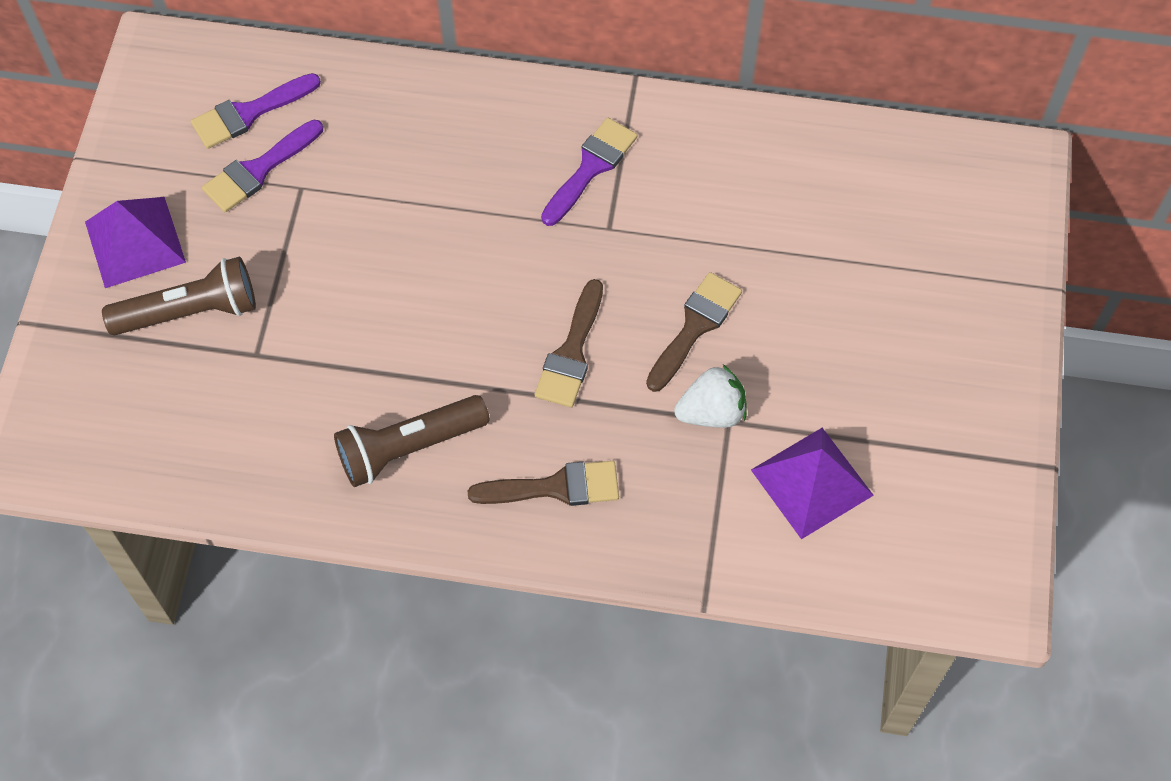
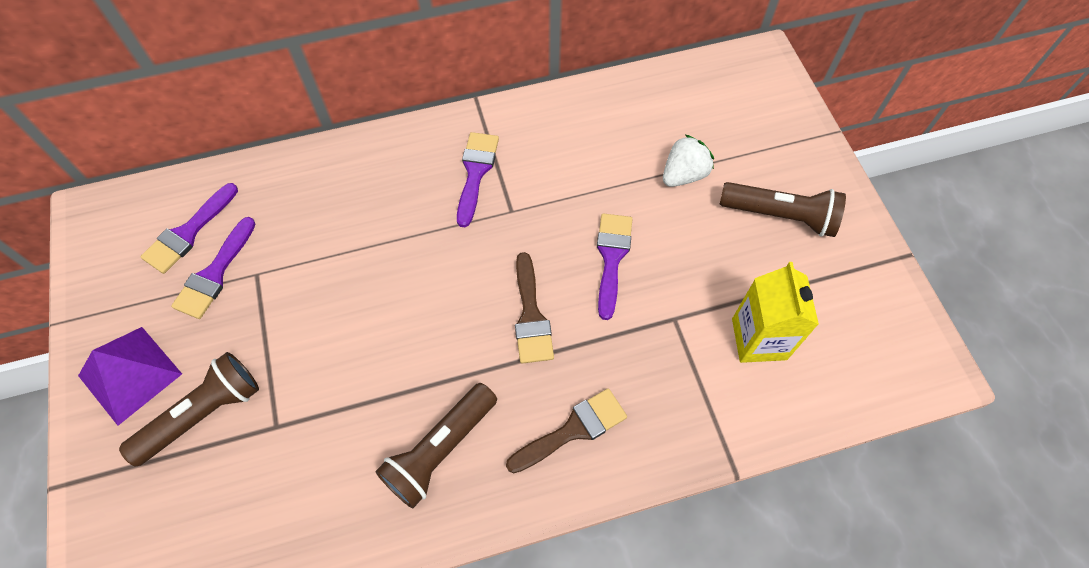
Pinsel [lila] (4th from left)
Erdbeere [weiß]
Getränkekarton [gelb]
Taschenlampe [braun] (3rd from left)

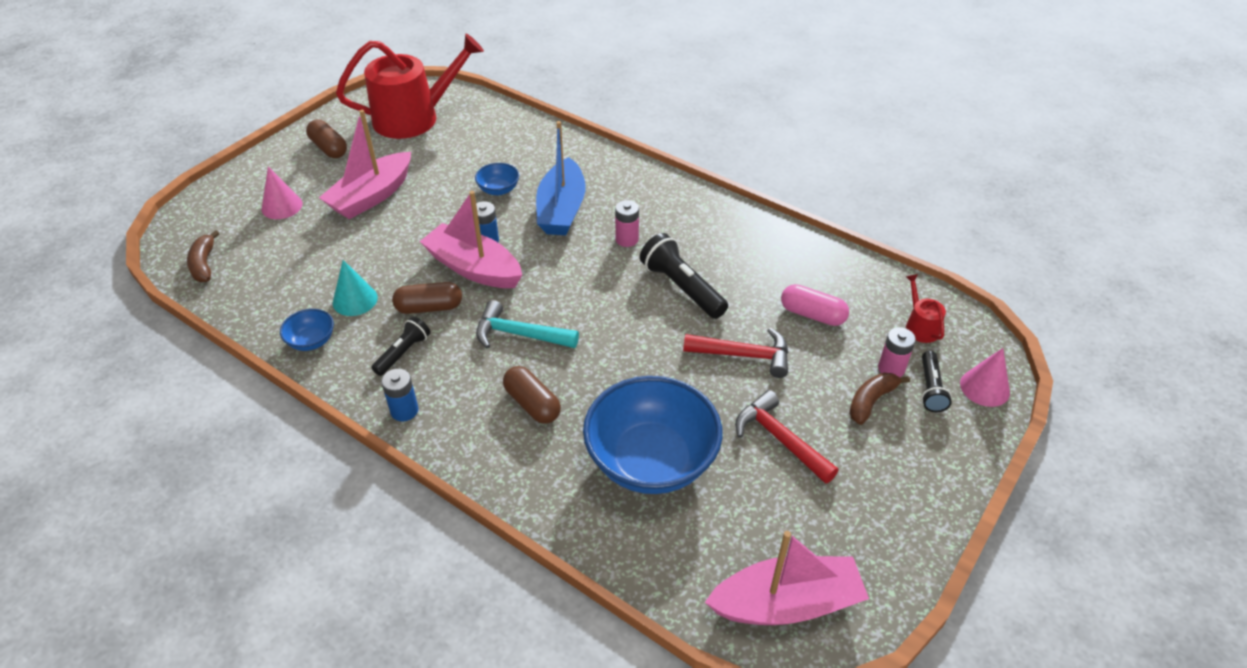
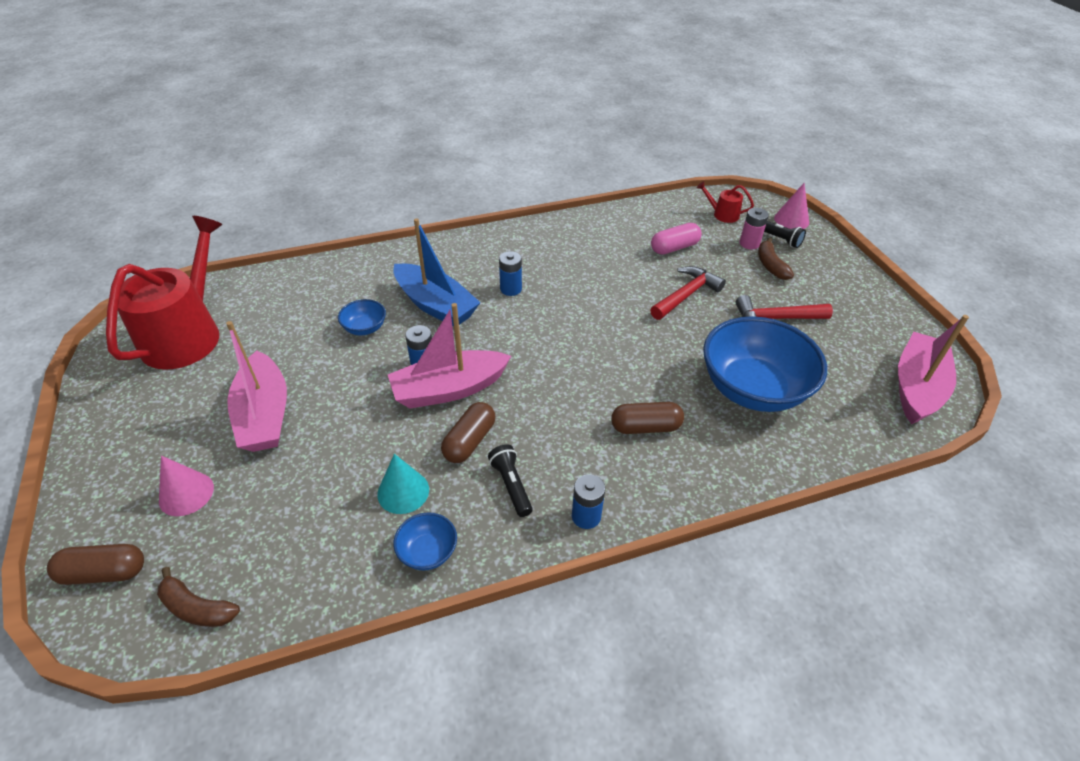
Kapsel [braun] (1st from left)
Batterie [blau] (2nd from left)
Taschenlampe [schwarz] (2nd from left in the first image)
Hammer [türkis]

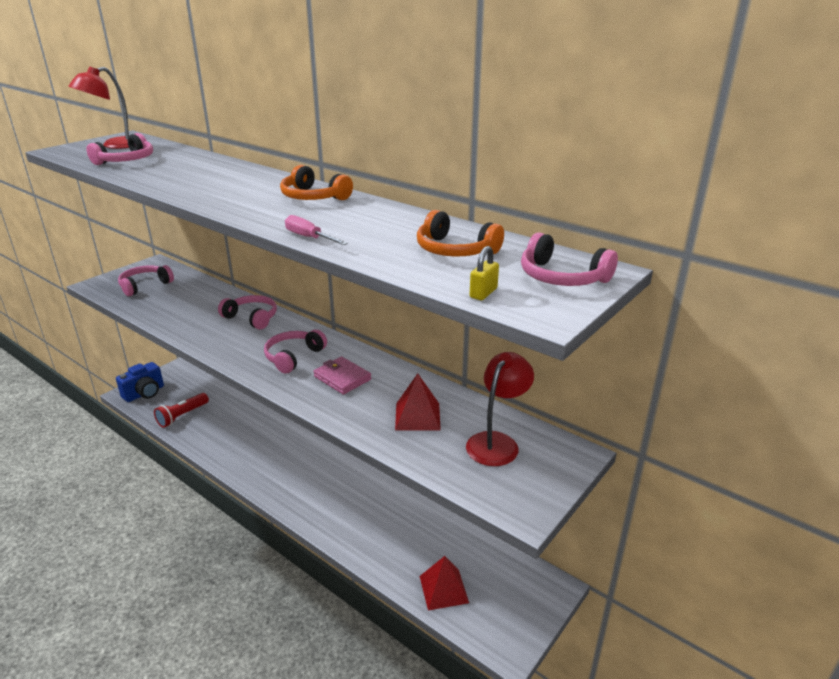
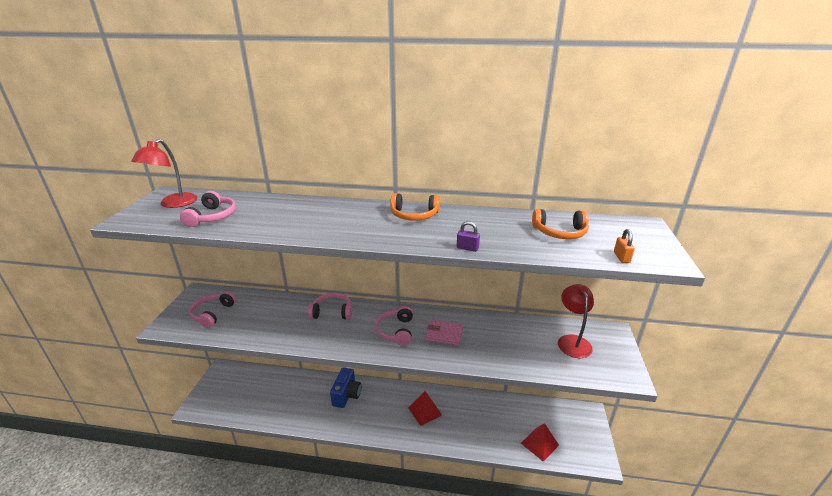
Vorhängeschloss [lila]
Kopfhörer [rosa] (5th from left in the first image)
Vorhängeschloss [orange]
Kamera [blau]
Pyramide [rot] (1st from left)
Taschenlampe [rot]

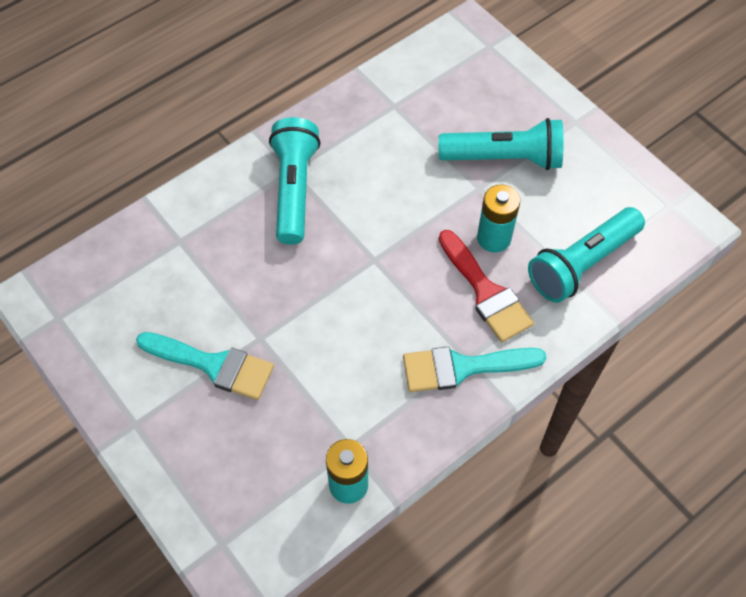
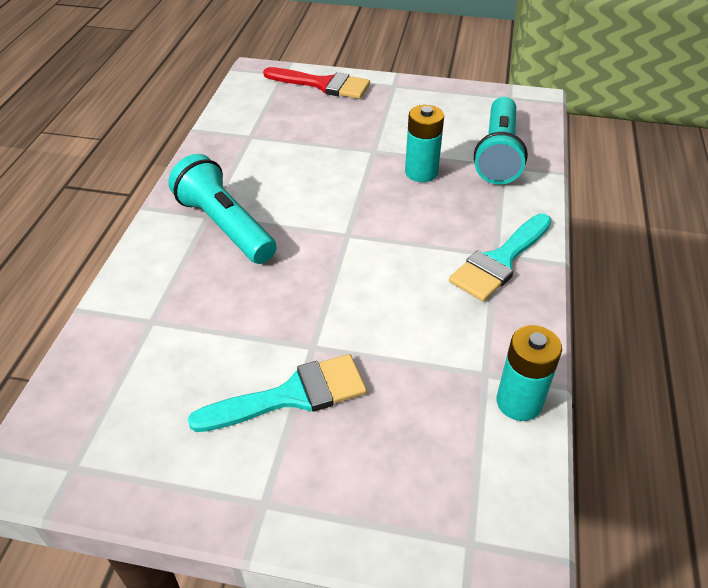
Taschenlampe [türkis] (2nd from left in the first image)
Pinsel [rot]

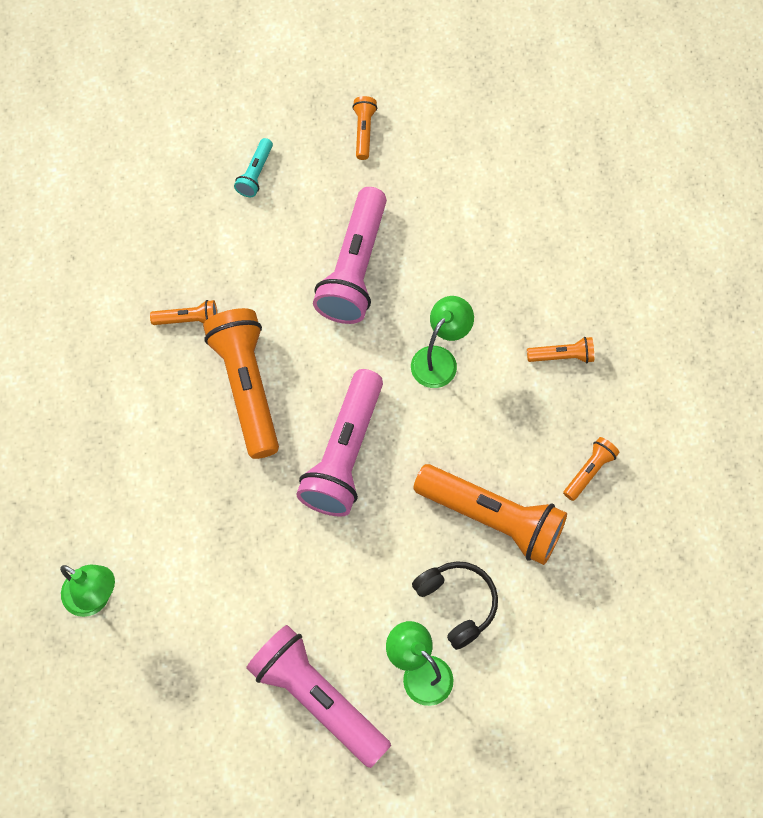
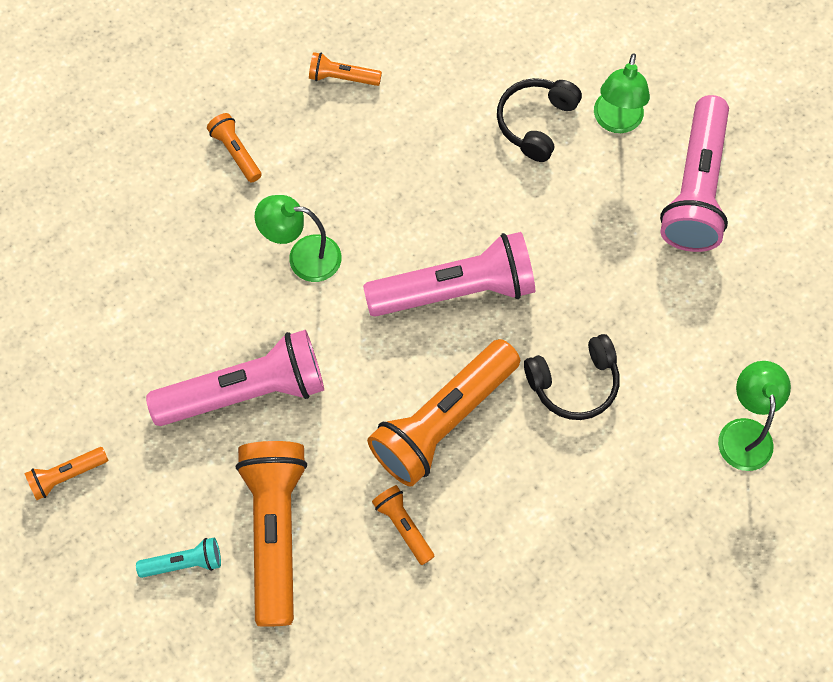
Taschenlampe [orange] (3rd from left)
Kopfhörer [schwarz] (2nd from left)

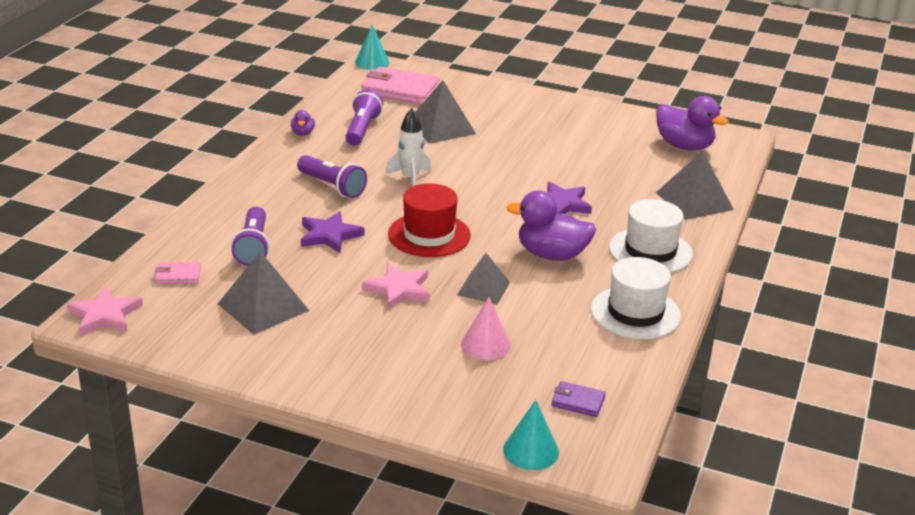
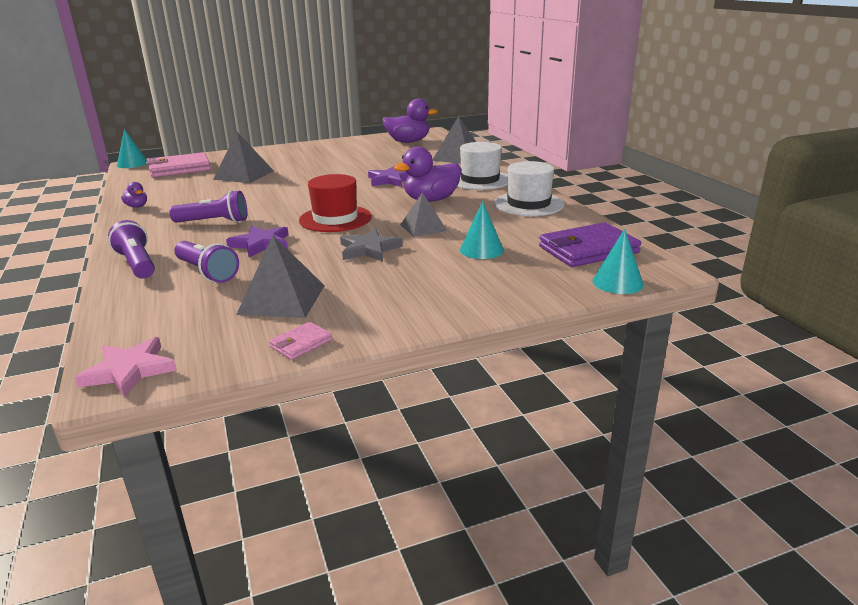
Taschenlampe [lila] (1st from left)
Rakete [weiß]
Geldbörse [rosa] (2nd from left)
Stern [grau]
Kegel [türkis] (2nd from left)
Geldbörse [lila]

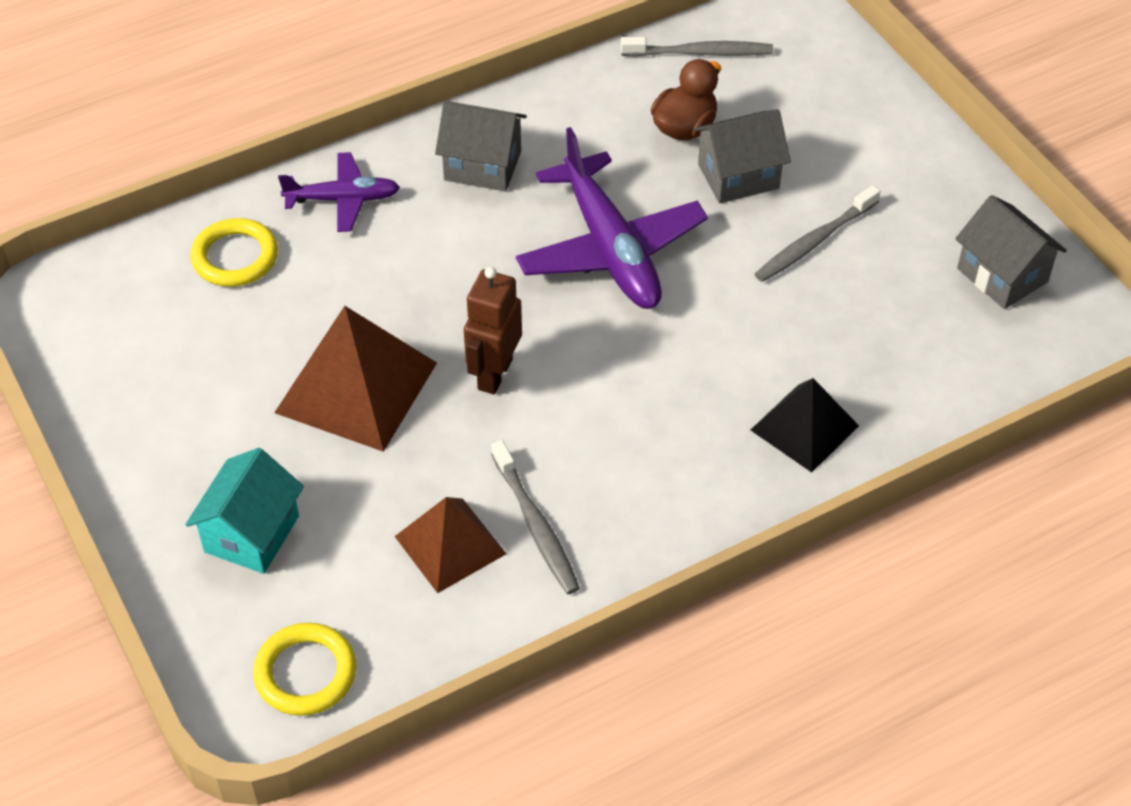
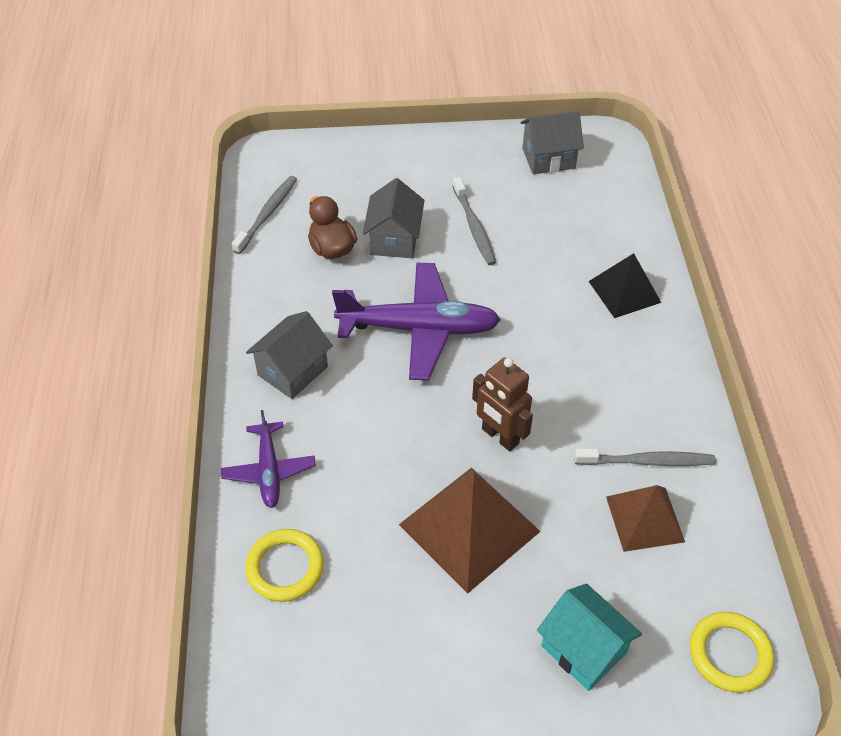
Flugzeug [lila] (1st from left)

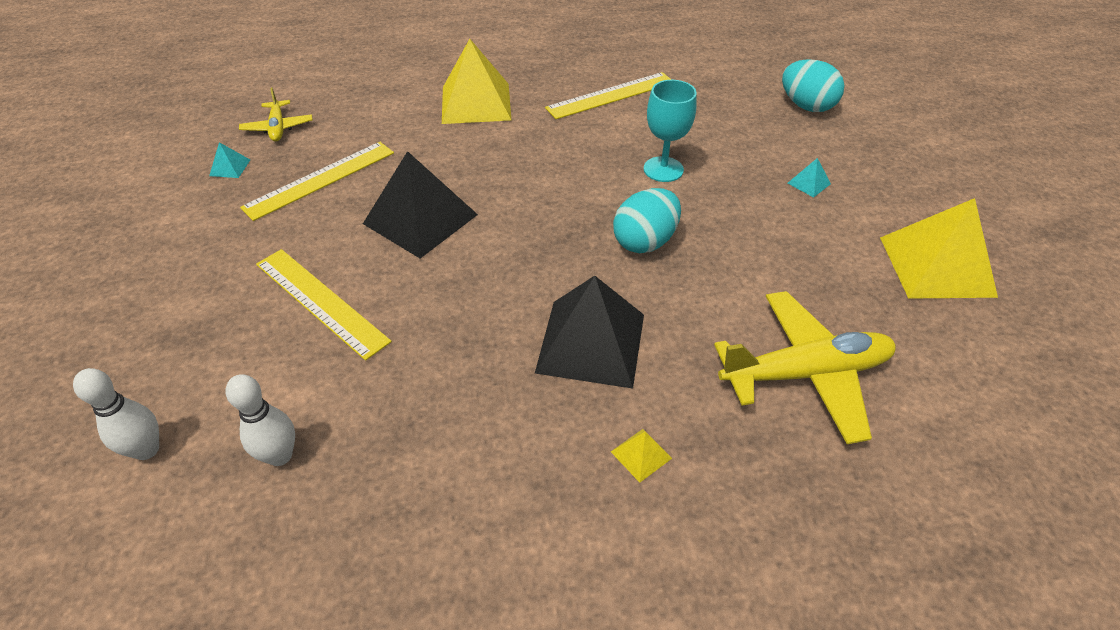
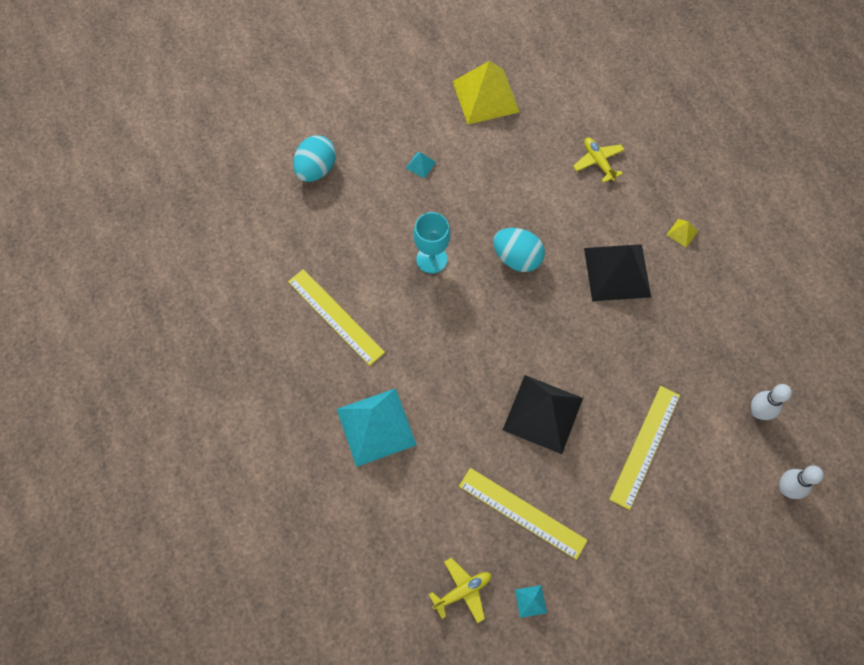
Pyramide [türkis] (1st from left)
Flugzeug [gelb] (2nd from left)

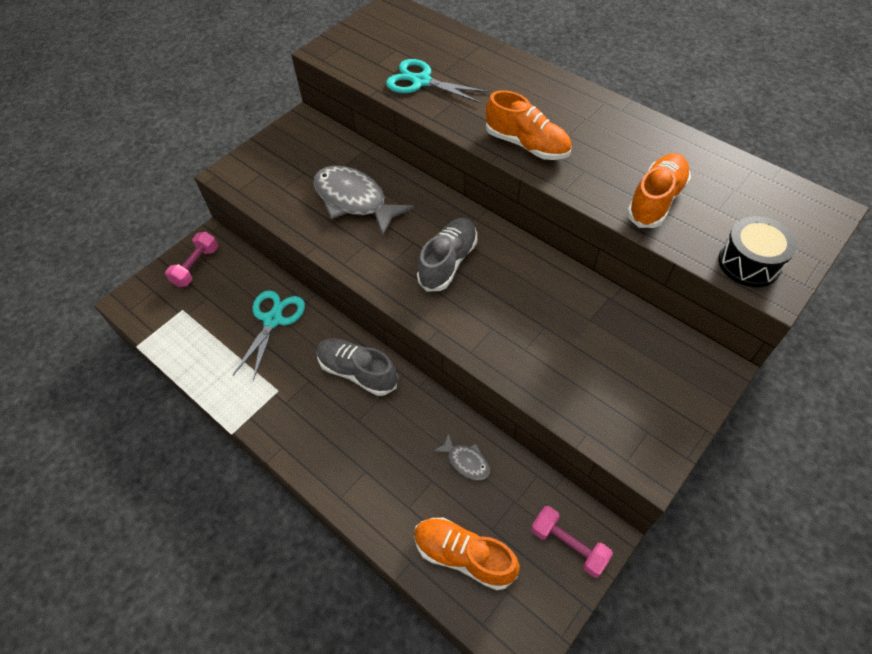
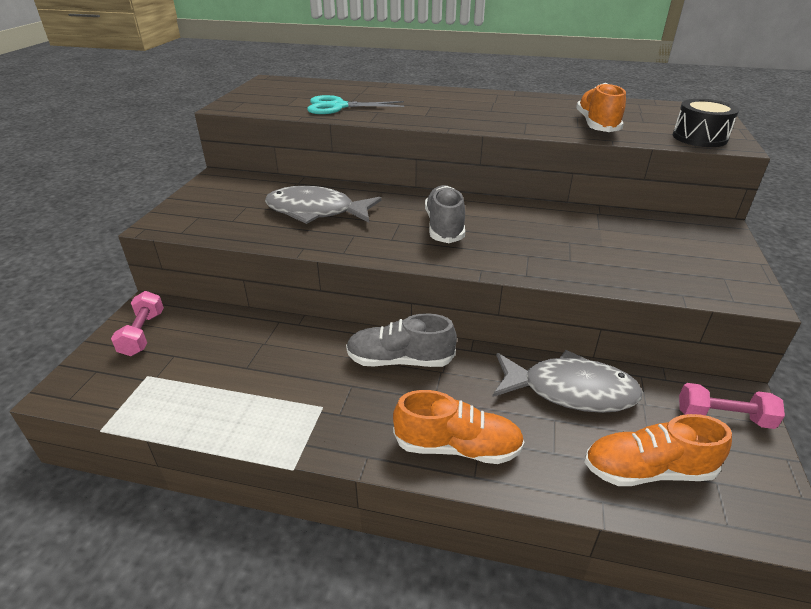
Schuh [orange] (1st from left)
Schere [türkis] (1st from left in the first image)
Fisch [grau] (2nd from left)

